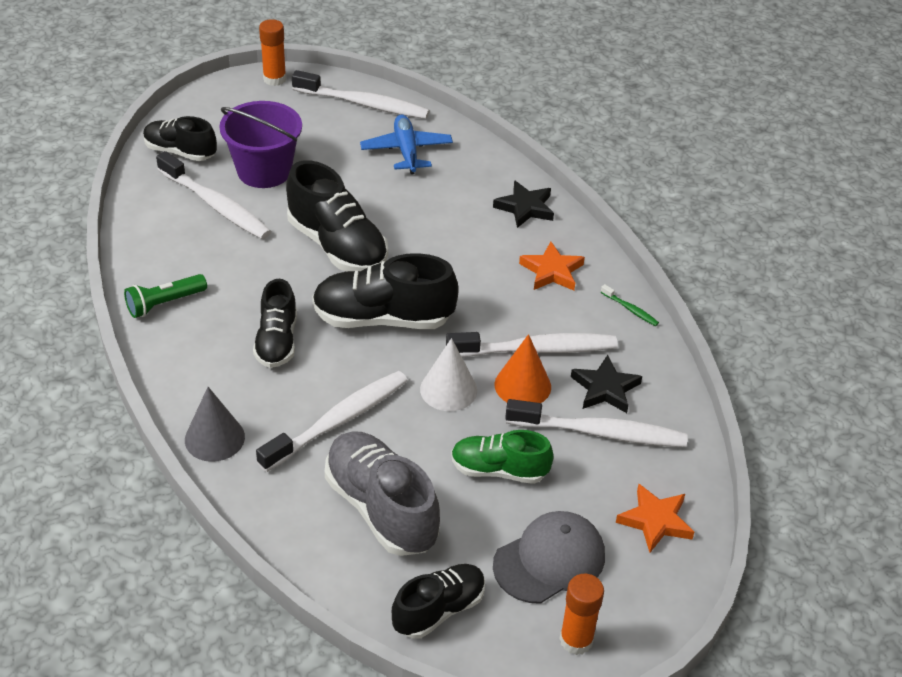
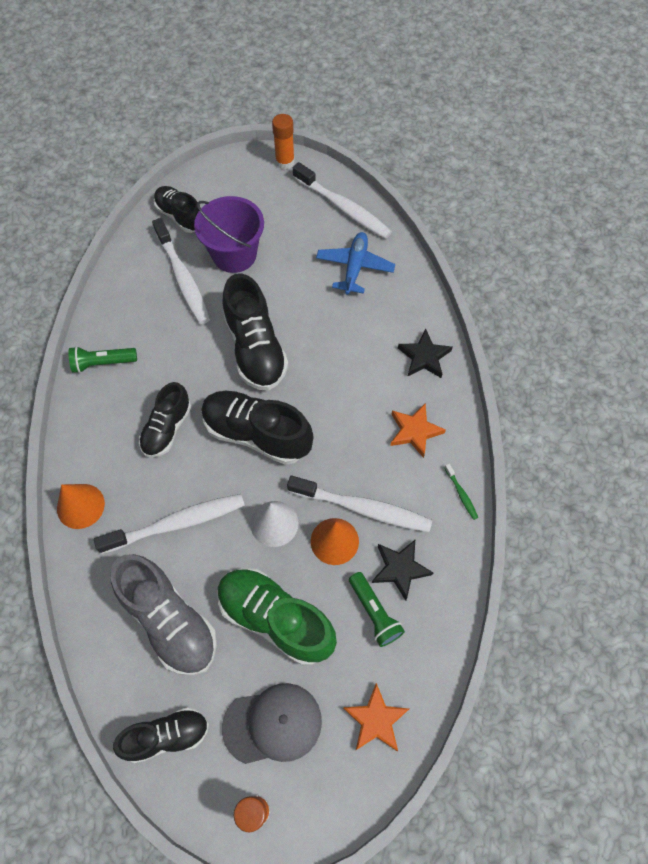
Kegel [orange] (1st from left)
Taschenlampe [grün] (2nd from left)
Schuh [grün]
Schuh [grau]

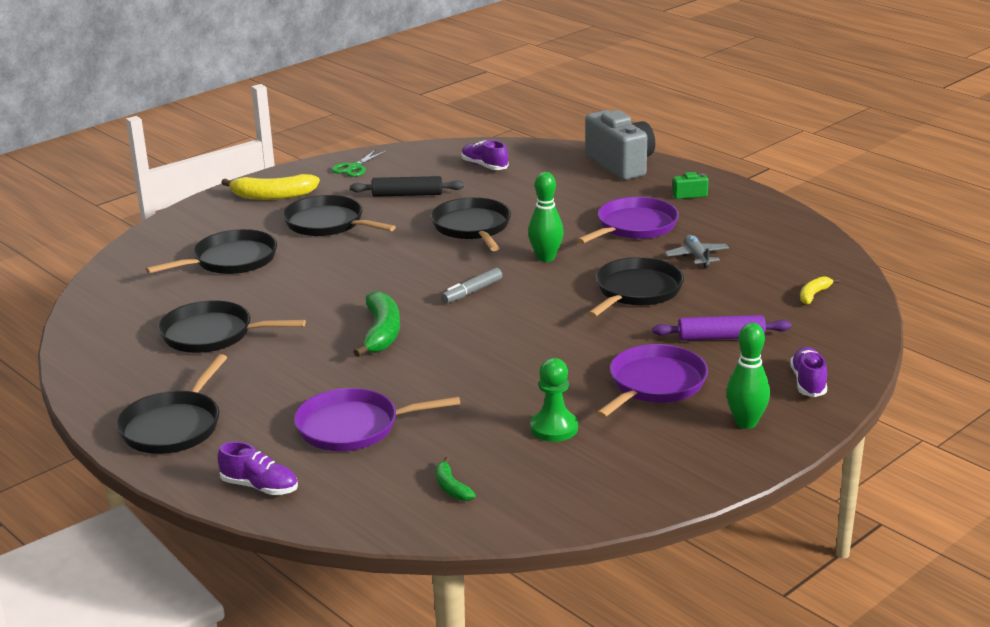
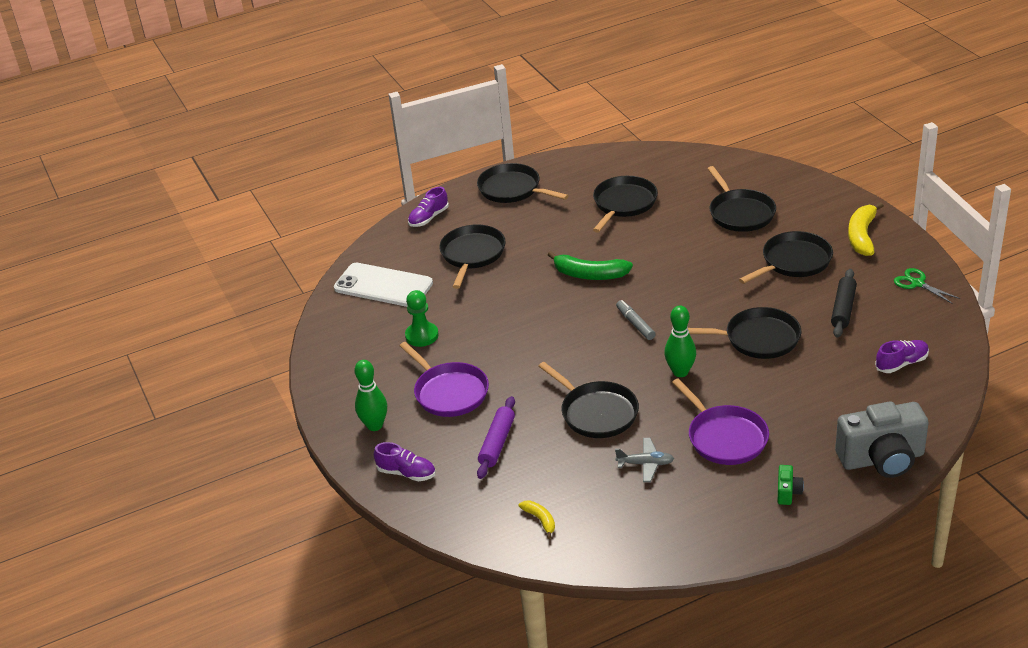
Pfanne [schwarz] (1st from left)
Handy [weiß]

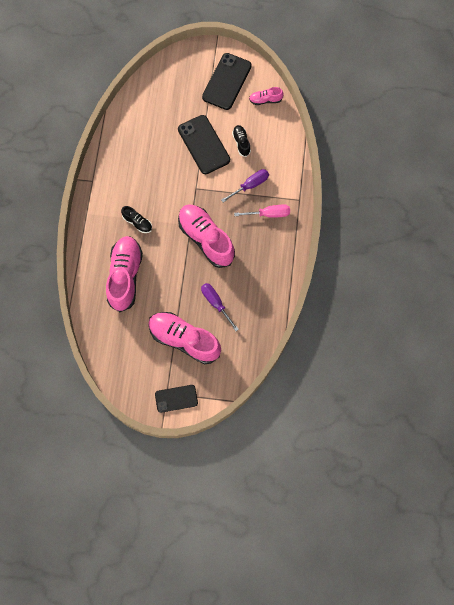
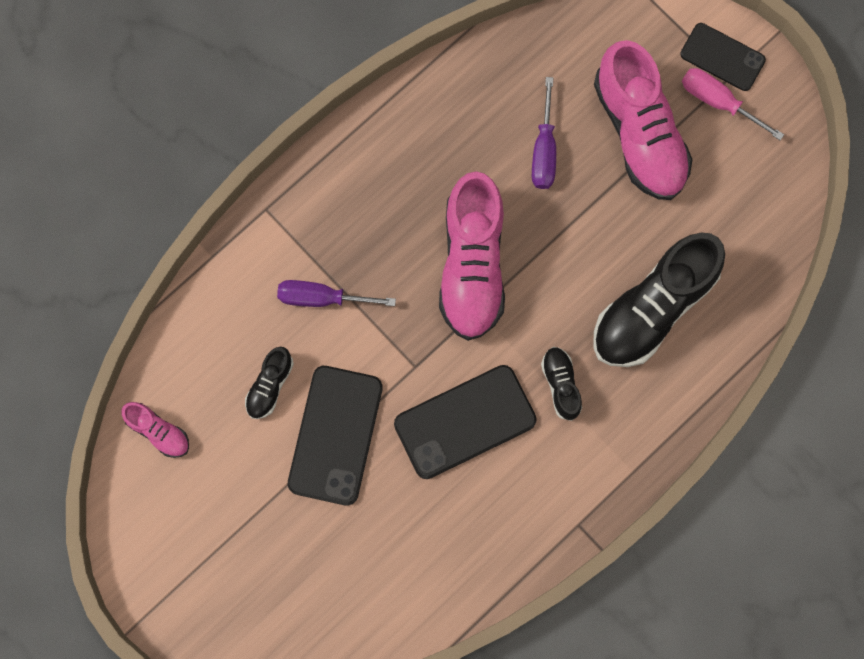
Handy [schwarz] (2nd from left)
Schraubenzieher [rosa]
Schuh [schwarz] (3rd from left)

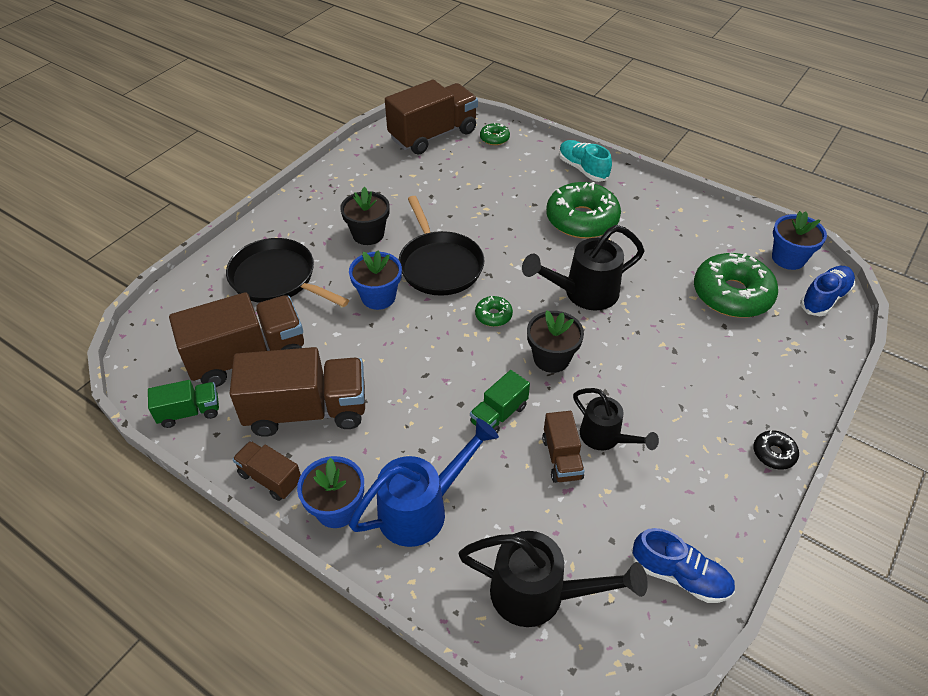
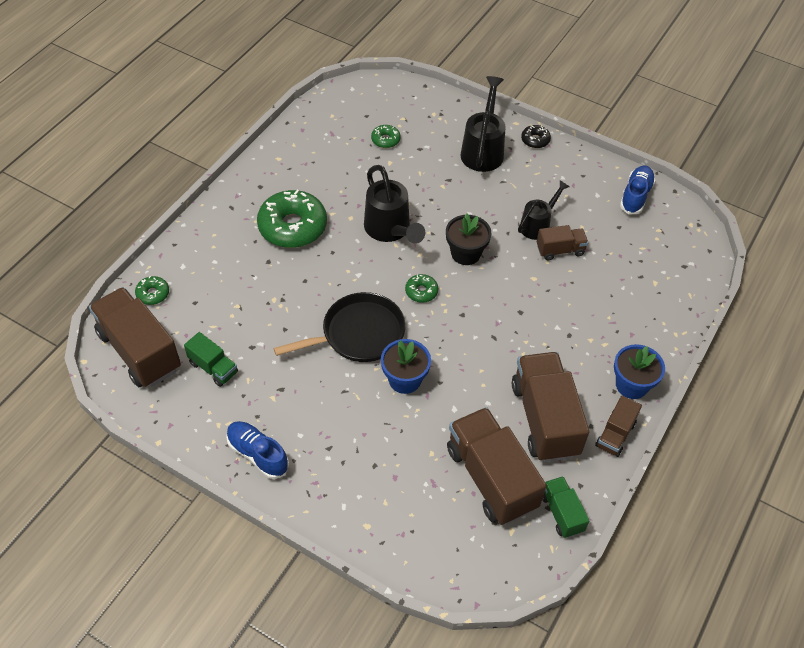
Schuh [türkis]
Blumentopf [schwarz] (1st from left in the first image)
Blumentopf [blau] (3rd from left in the first image)
Pfanne [schwarz] (1st from left in the first image)
Donut [grün] (3rd from left)
Schuh [blau] (1st from left)
Lastwagen [grün] (1st from left)
Gießkanne [blau]
Gießkanne [schwarz] (2nd from left)

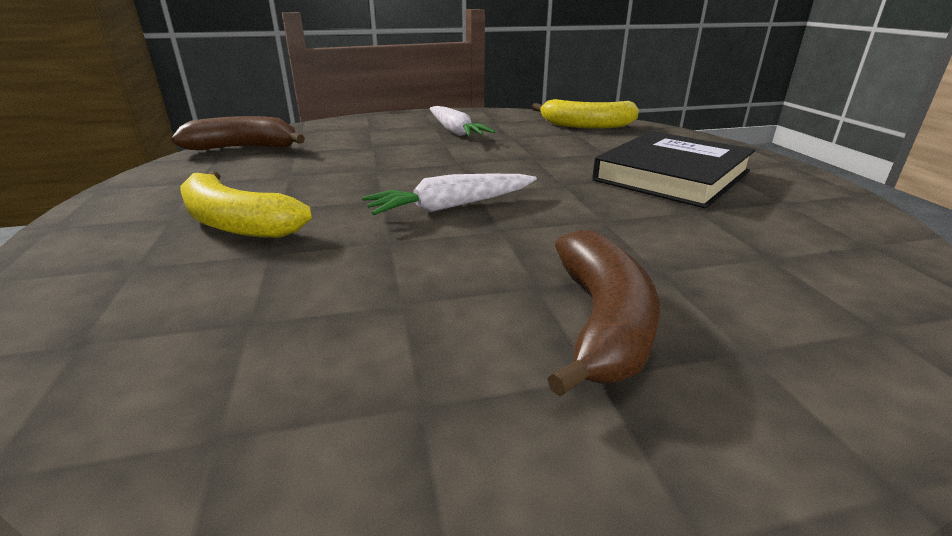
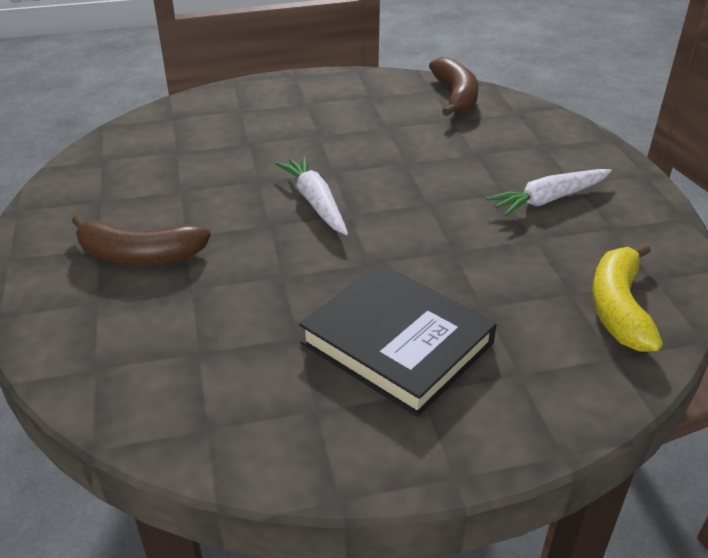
Banane [gelb] (1st from left in the first image)

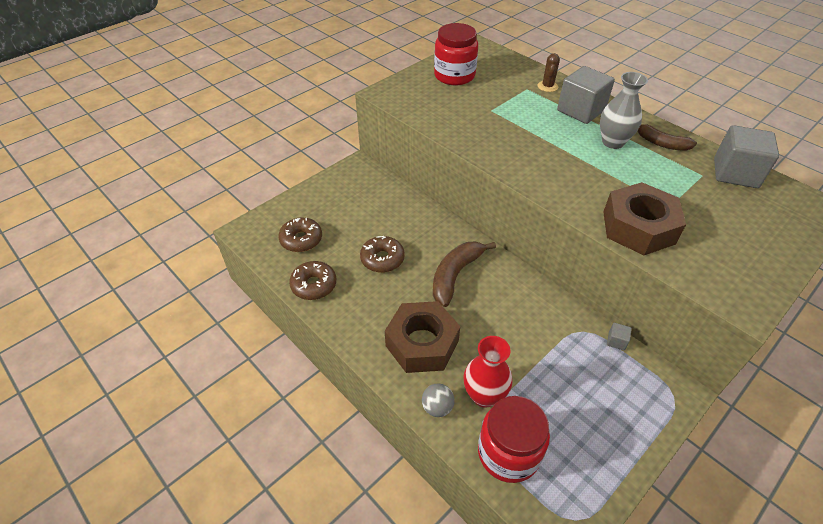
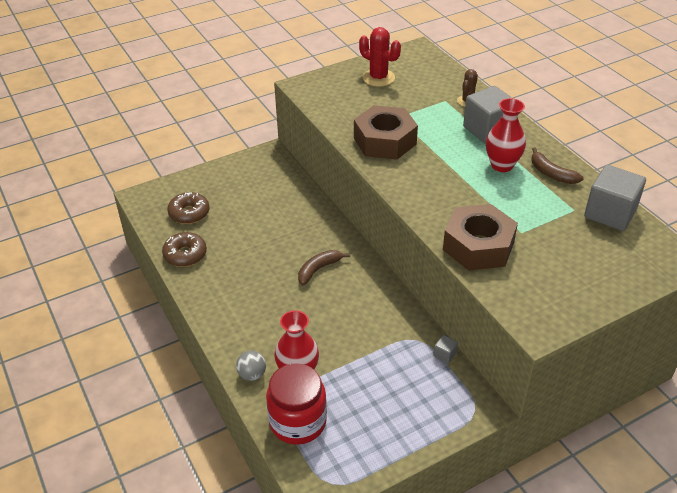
Kaktus [rot]
Vase [rot] (2nd from left)
Donut [braun] (3rd from left in the first image)
Banane [braun] (1st from left)
Sechskantmutter [braun] (1st from left)

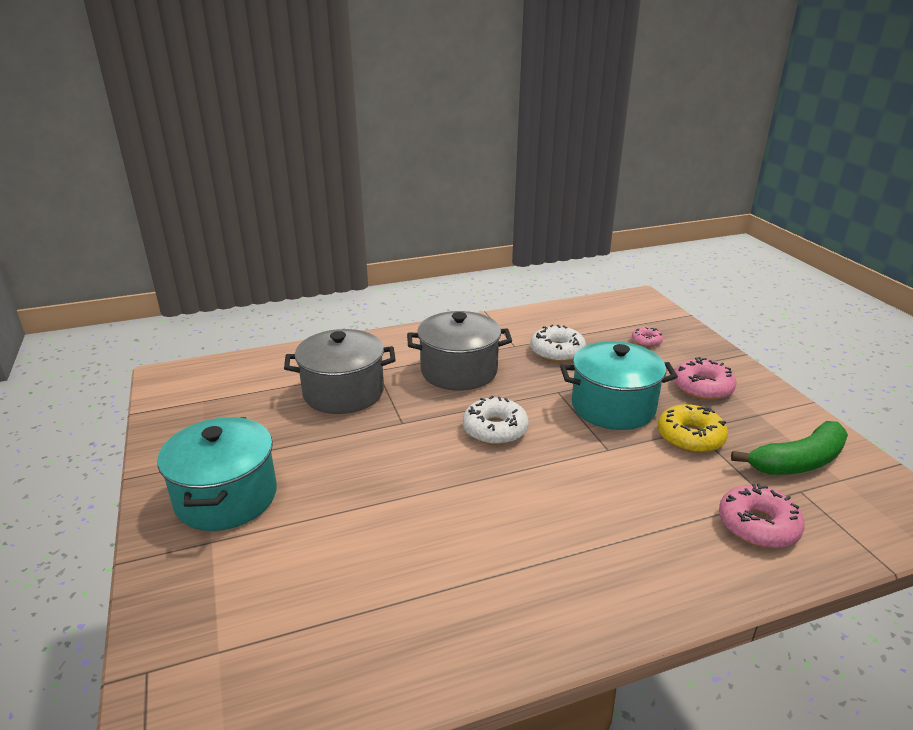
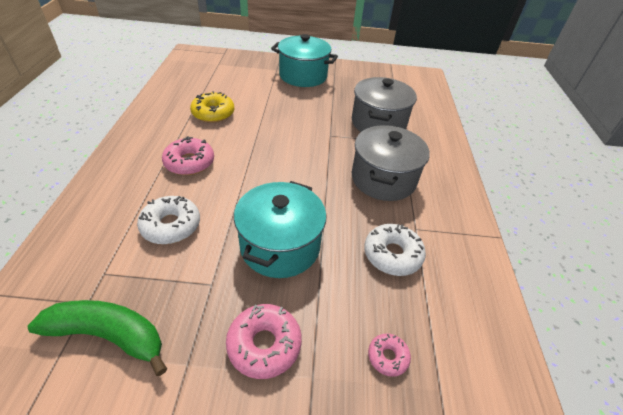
Donut [weiß] (1st from left)
Donut [gelb]
Banane [grün]
Donut [rosa] (1st from left)

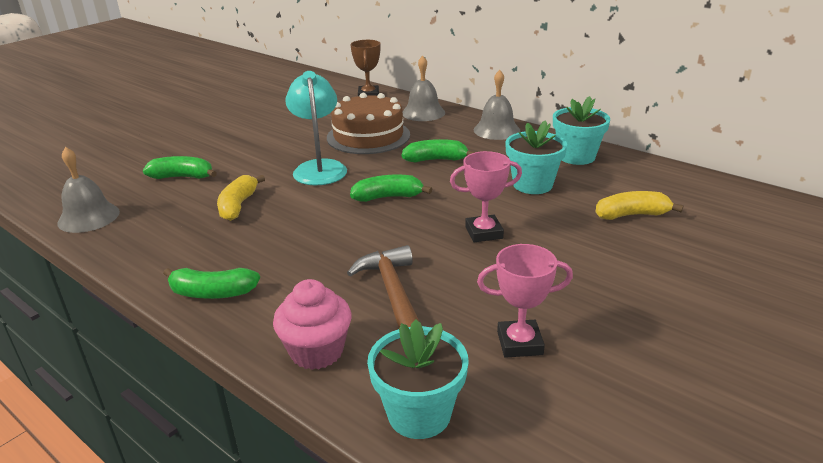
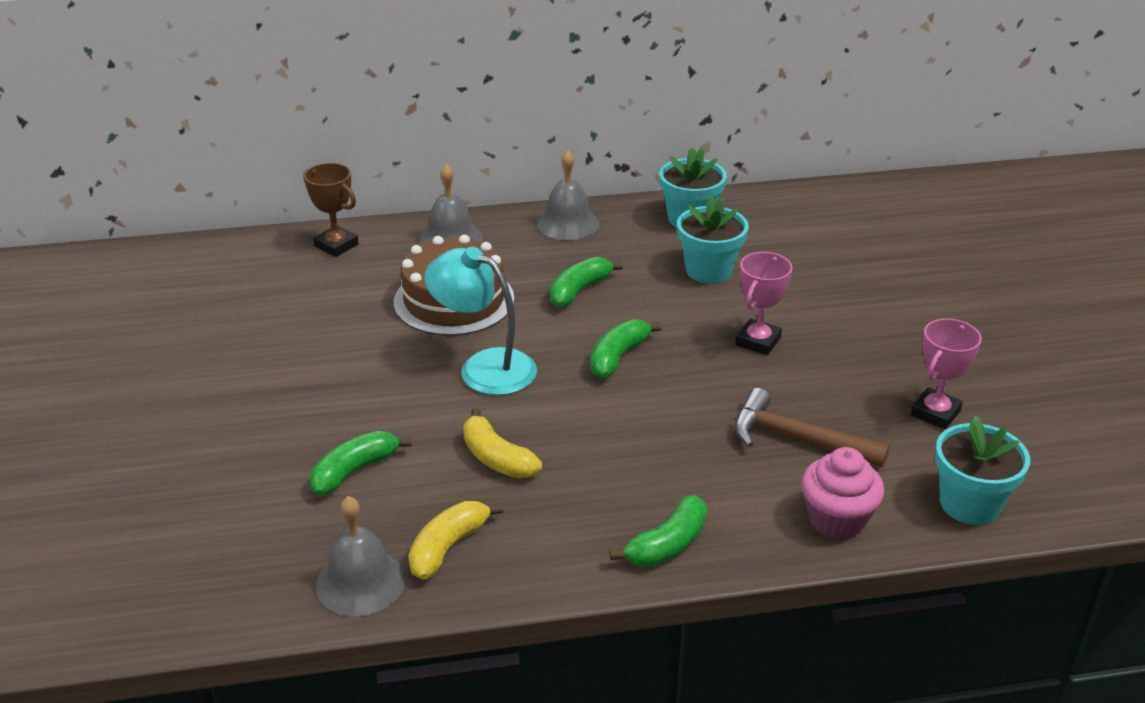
Banane [gelb] (1st from left)

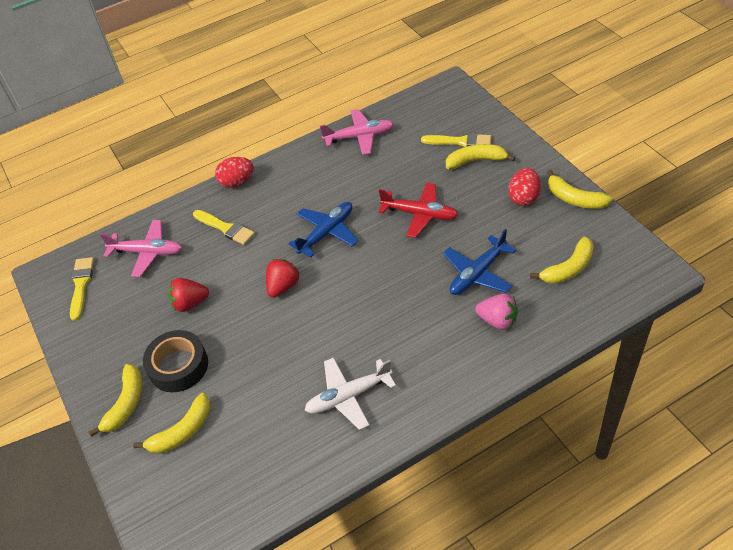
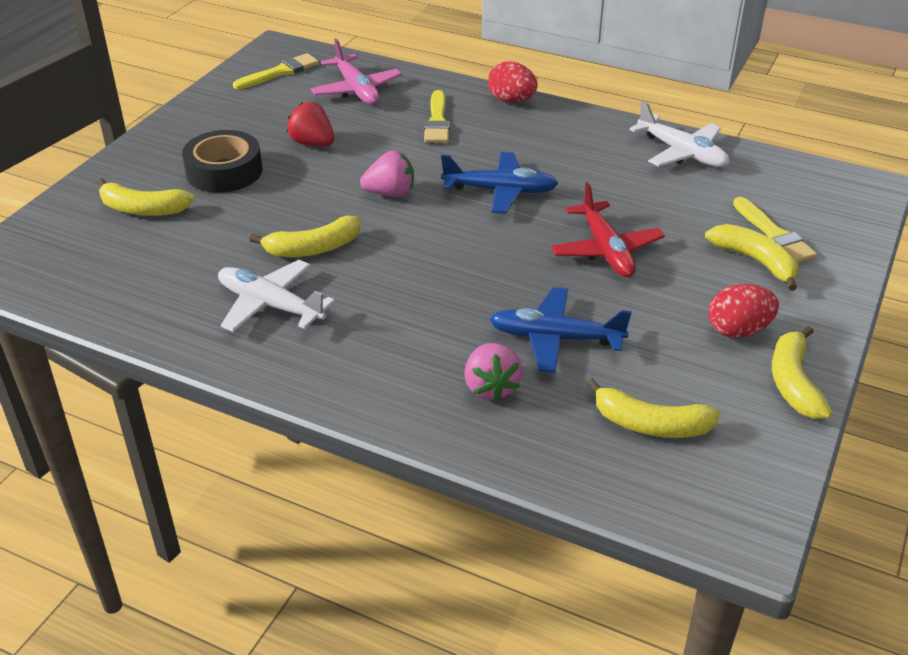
Flugzeug [weiß] (2nd from left)
Erdbeere [rosa] (1st from left)
Banane [gelb] (2nd from left)

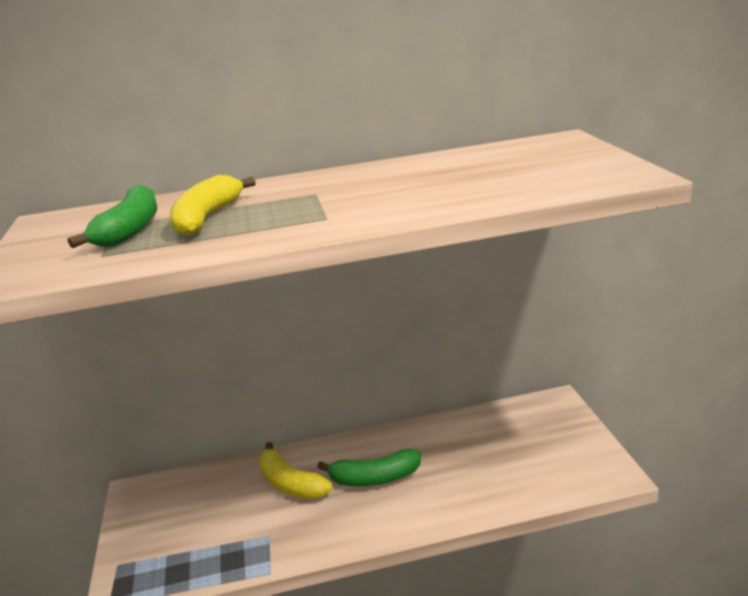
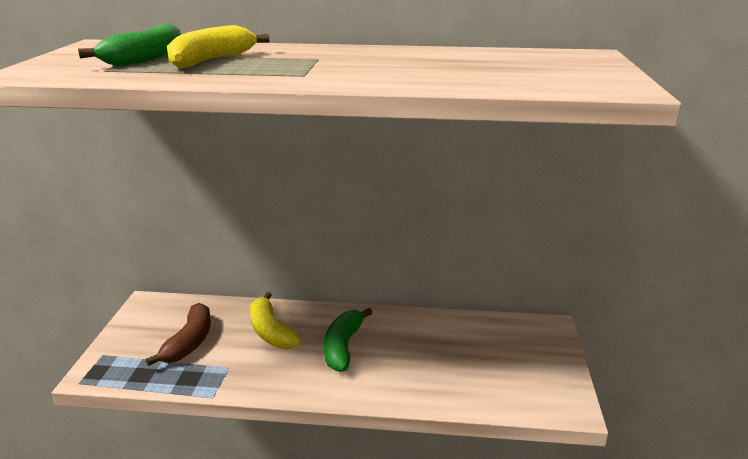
Banane [grün] (2nd from left)
Banane [braun]

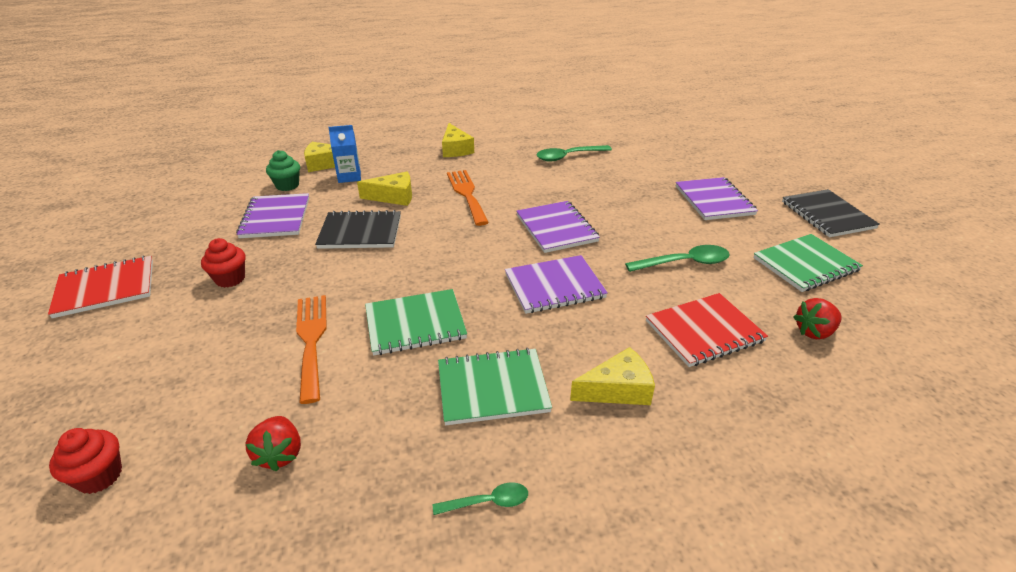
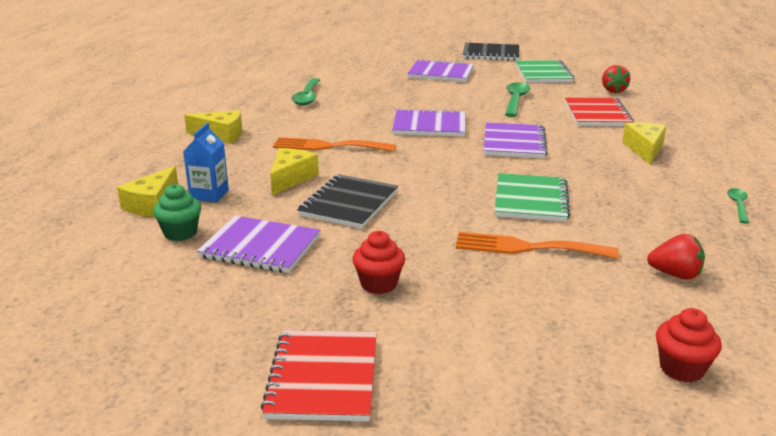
Notizbuch [grün] (2nd from left in the first image)

